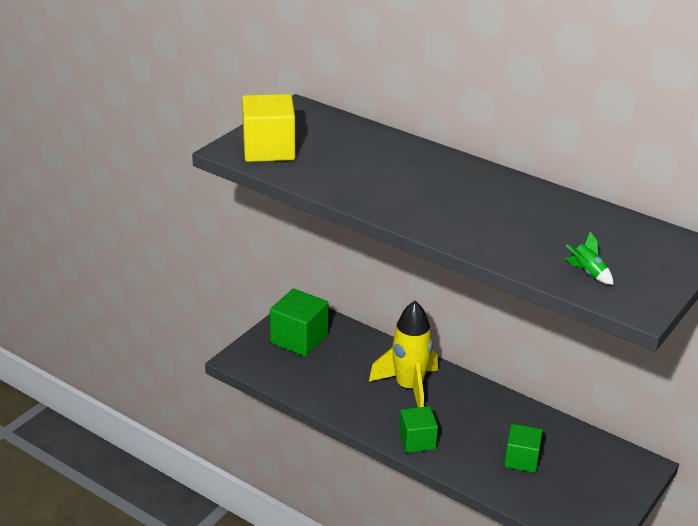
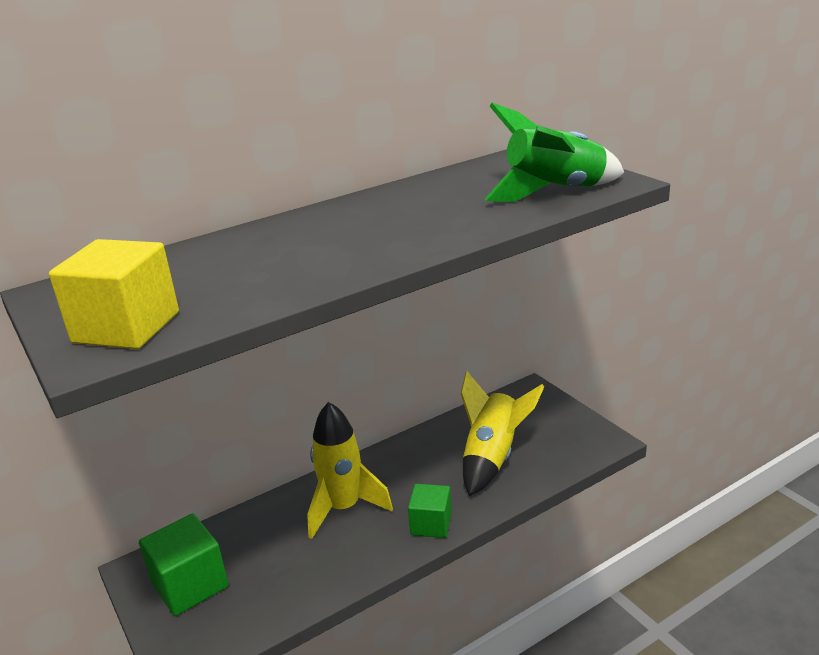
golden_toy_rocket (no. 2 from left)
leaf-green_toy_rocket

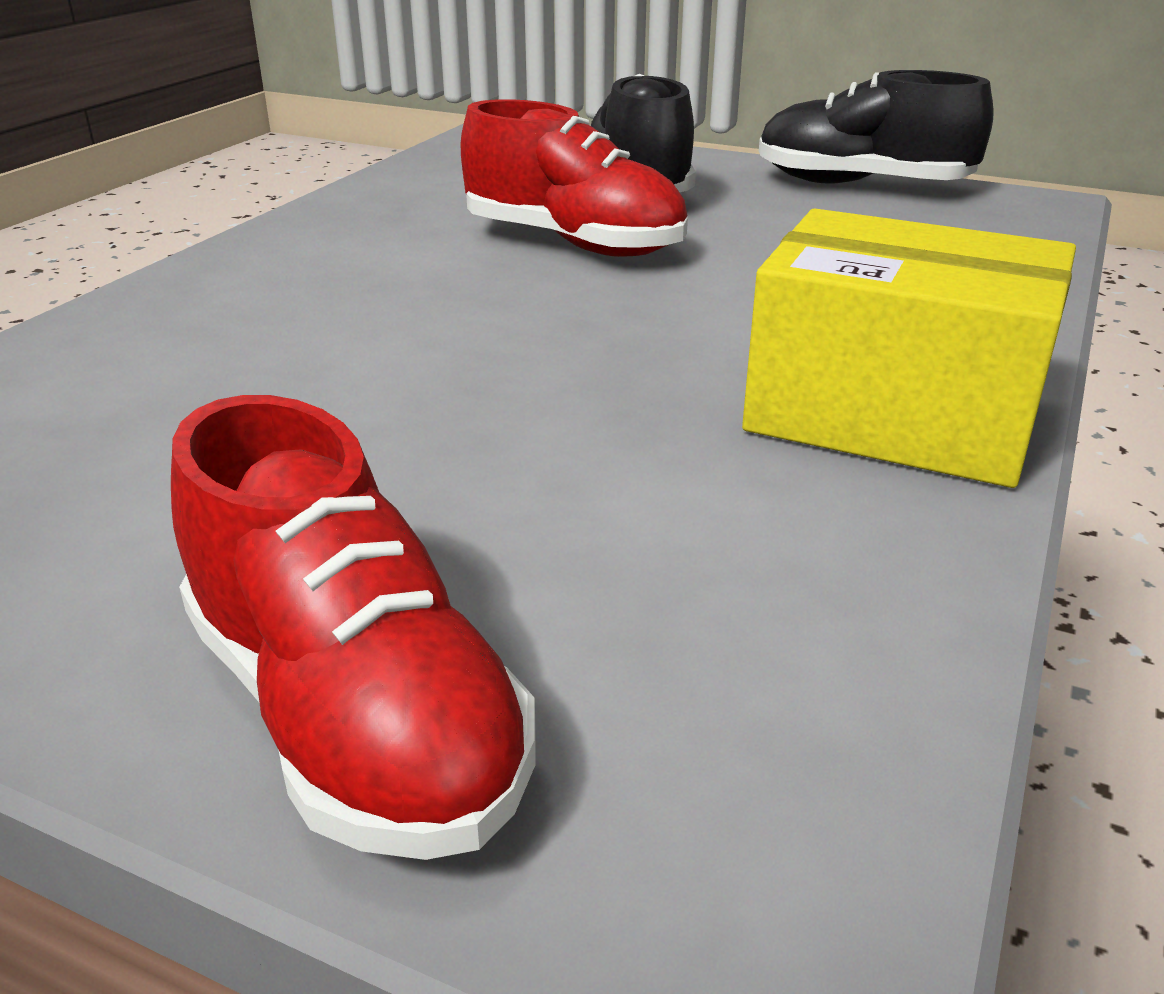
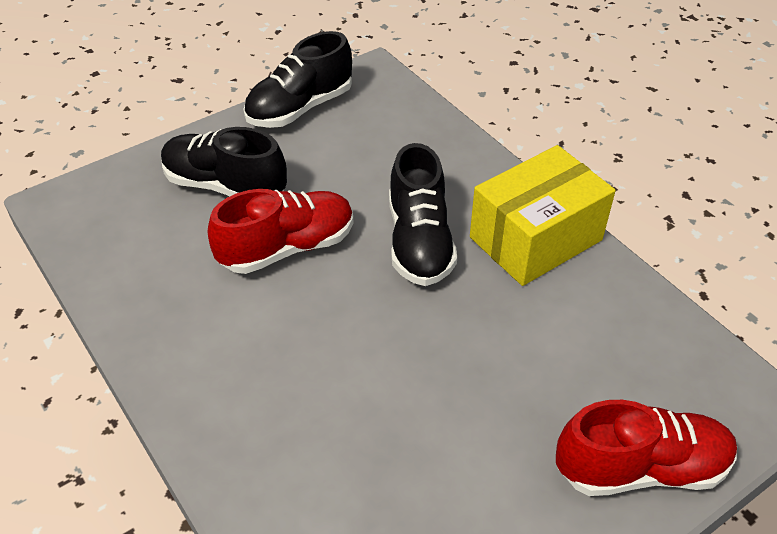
black_lace-up_shoe (no. 3 from left)

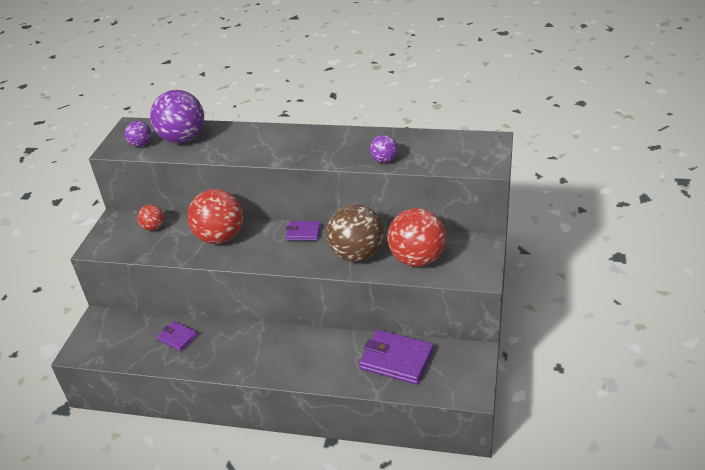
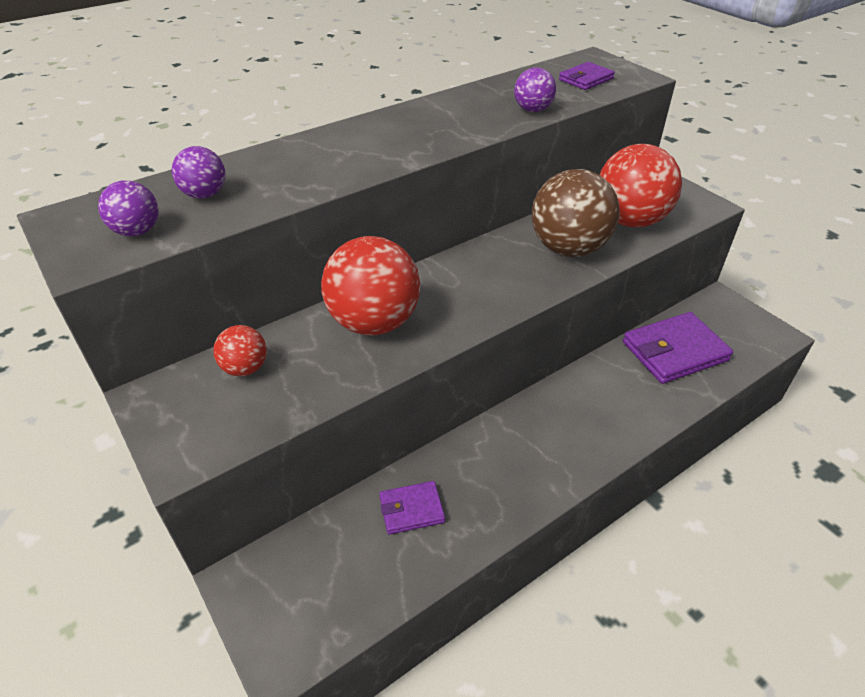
purple_play_ball (no. 2 from left)
purple_card_wallet (no. 2 from left)

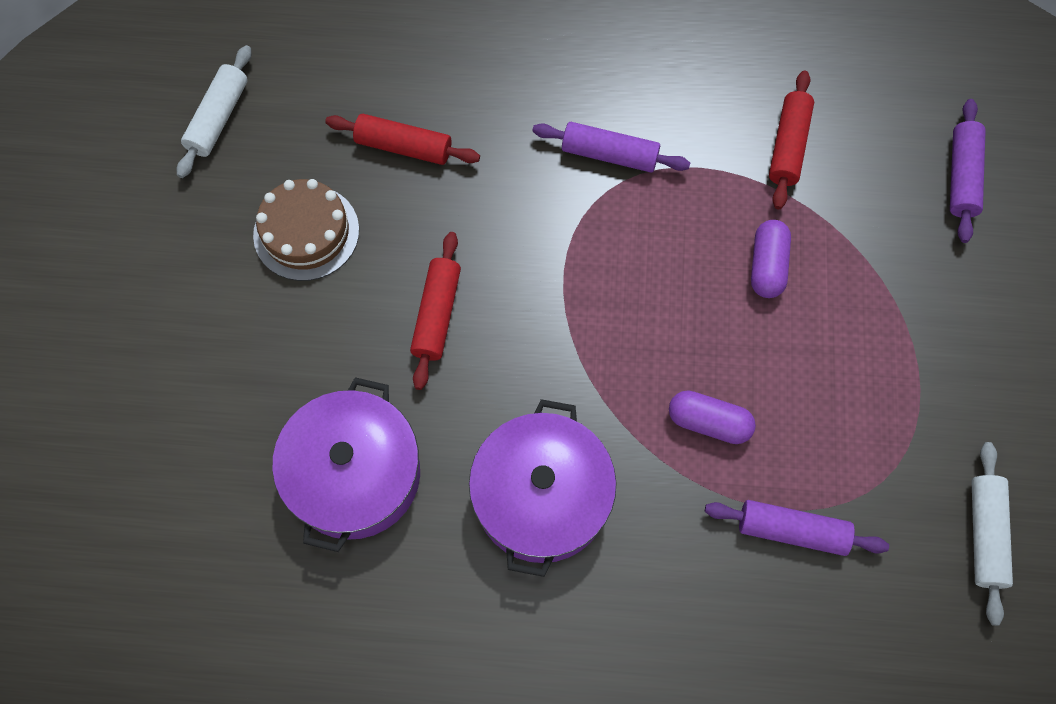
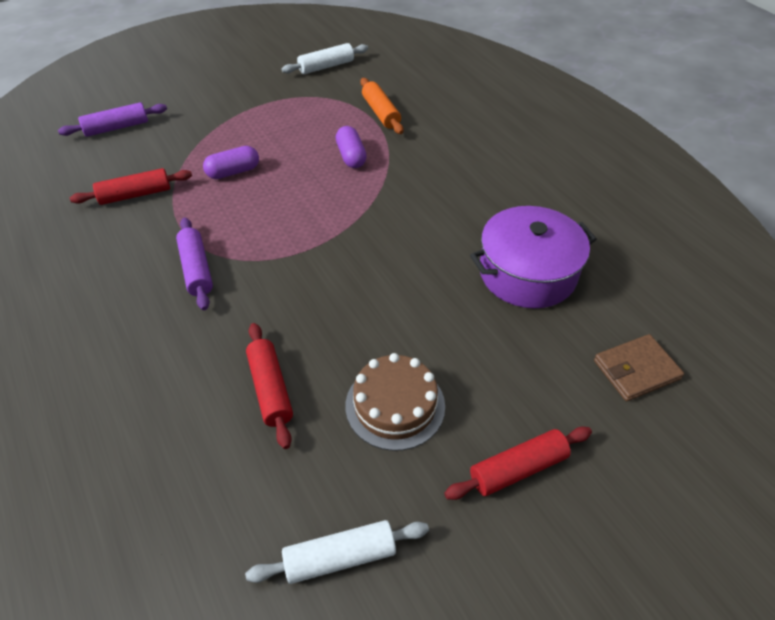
orange_pastry_roller
crimson_pastry_roller (no. 3 from left)
dark_brown_card_wallet
purple_pot (no. 2 from left in the first image)

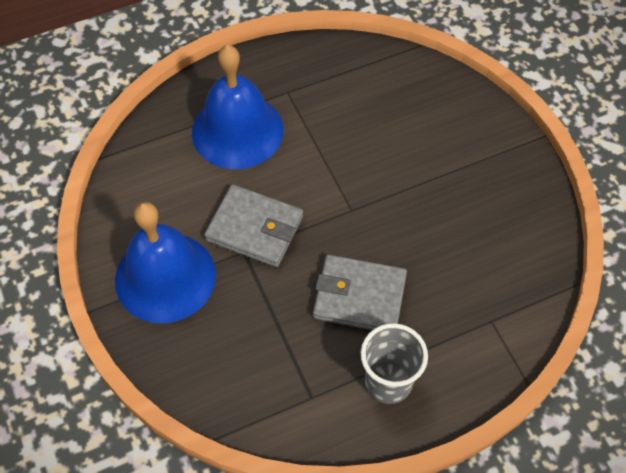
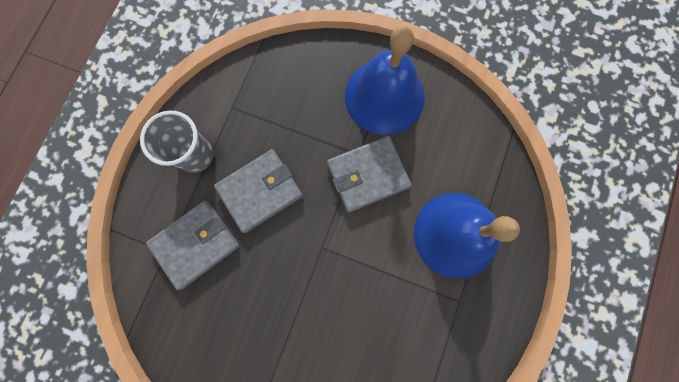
grey_card_wallet (no. 1 from left)

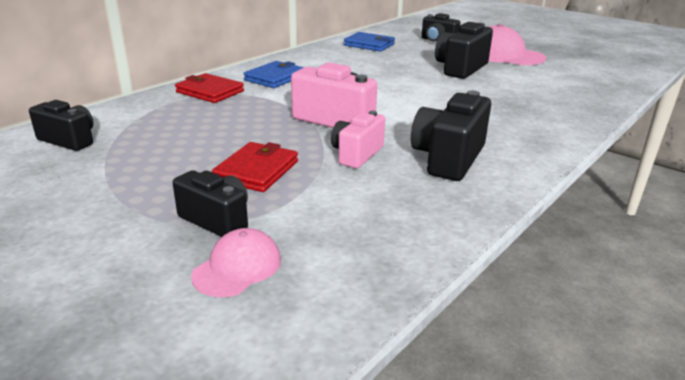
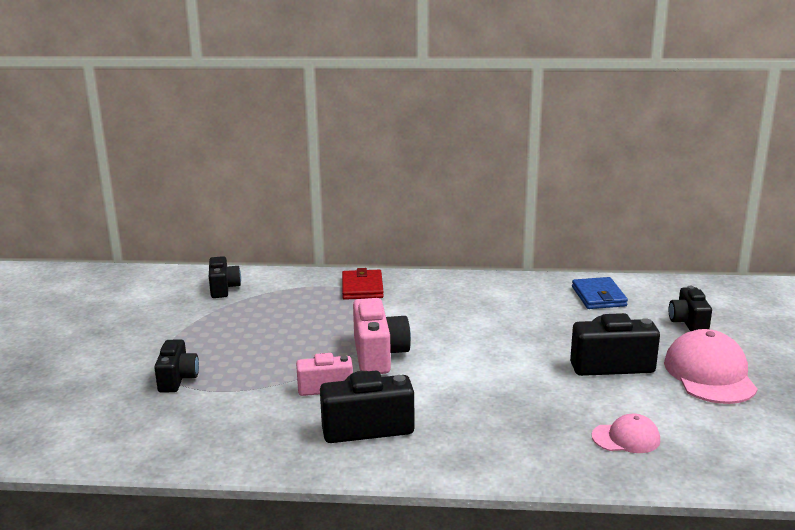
rosy_peaked_cap (no. 1 from left)
crimson_card_wallet (no. 2 from left in the first image)
royal_blue_card_wallet (no. 1 from left in the first image)

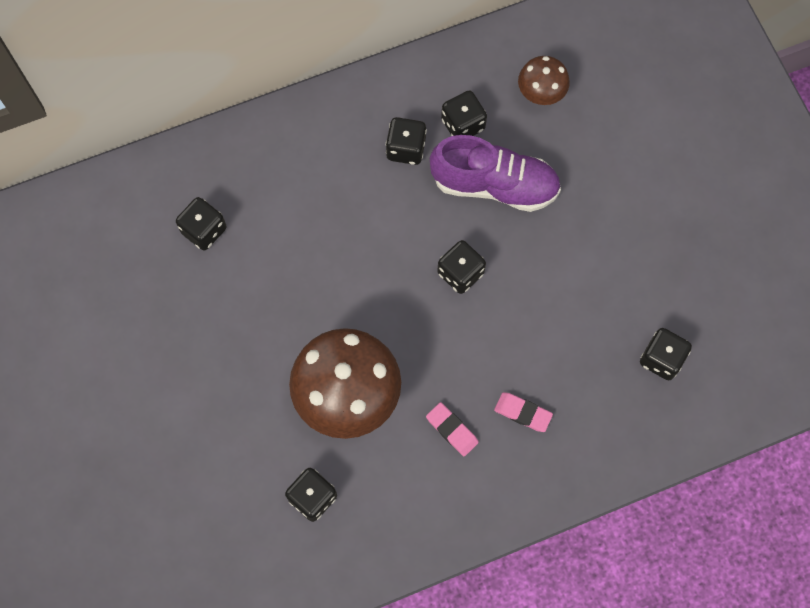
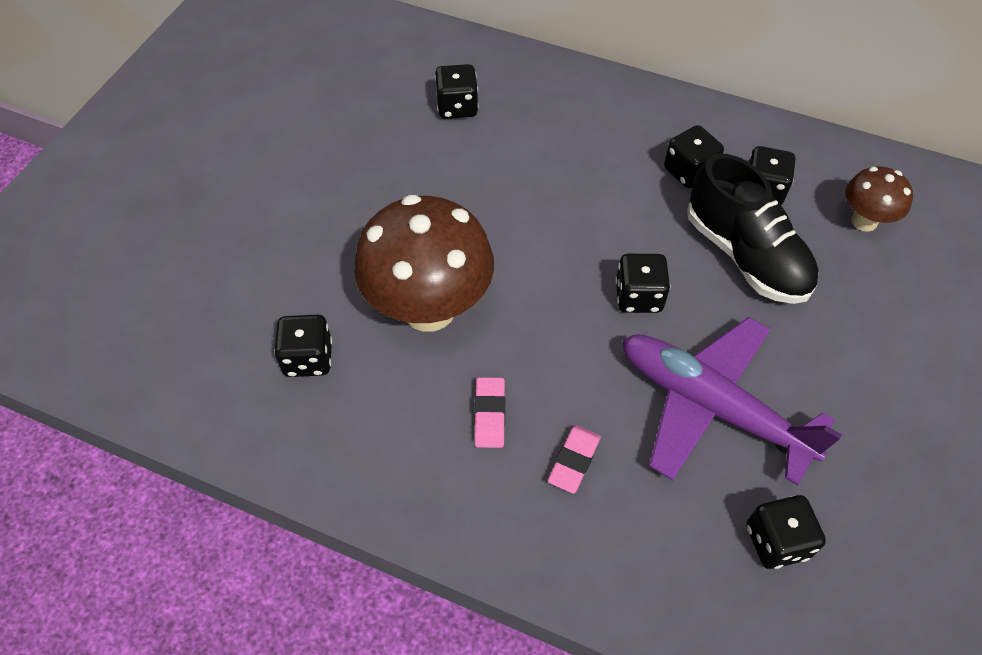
rosy_eraser (no. 2 from left)
purple_toy_plane
black_lace-up_shoe

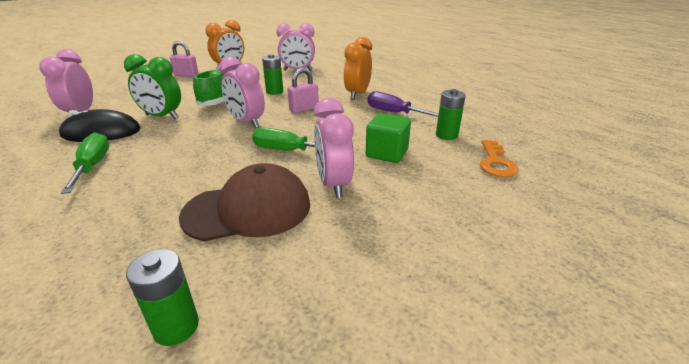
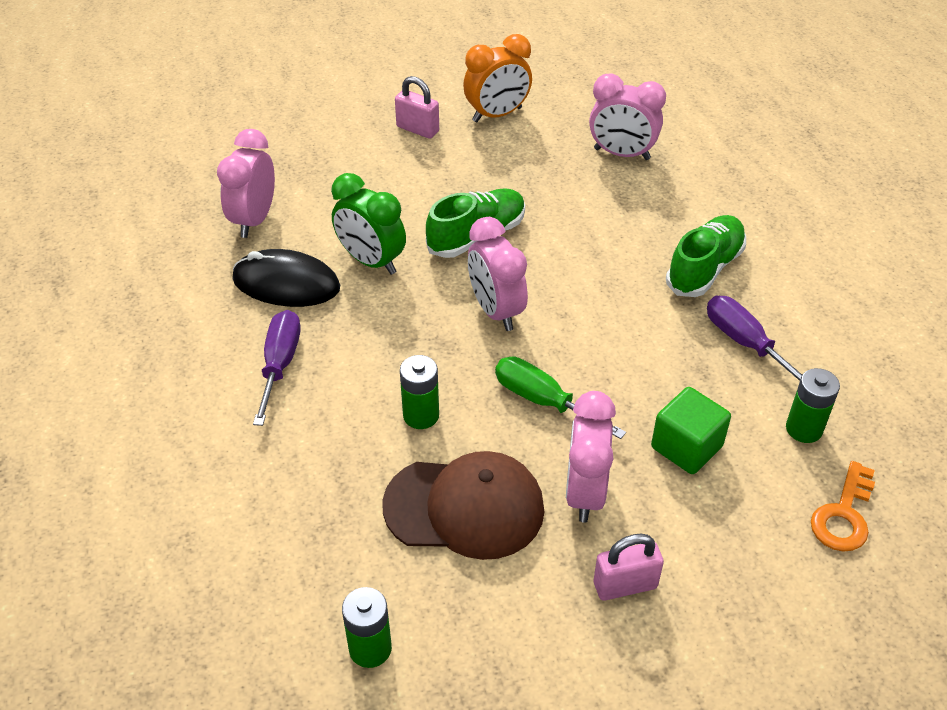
purple_screwdriver (no. 1 from left)
leaf-green_battery (no. 2 from left)
rosy_padlock (no. 2 from left)
leaf-green_lace-up_shoe (no. 2 from left)

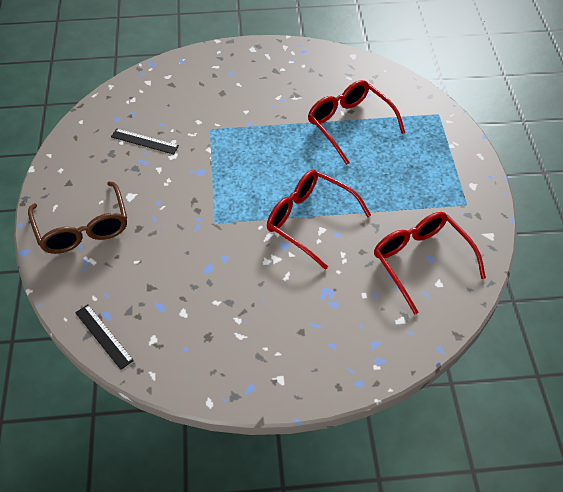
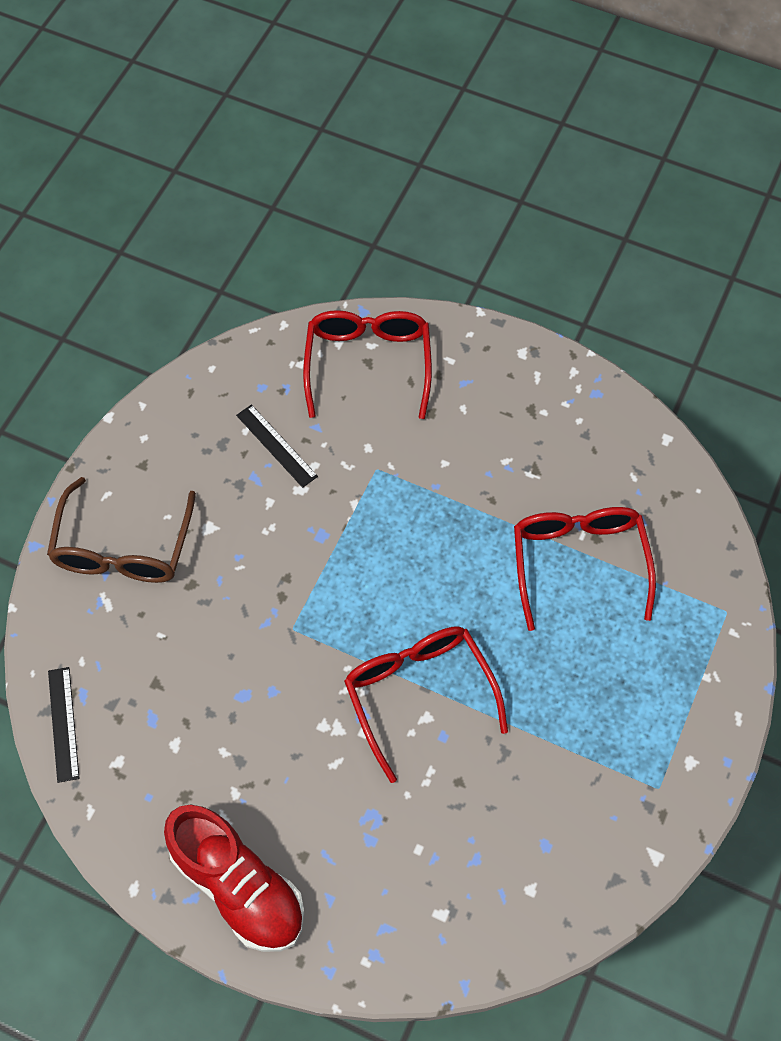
crimson_lace-up_shoe
crimson_glasses (no. 1 from left)

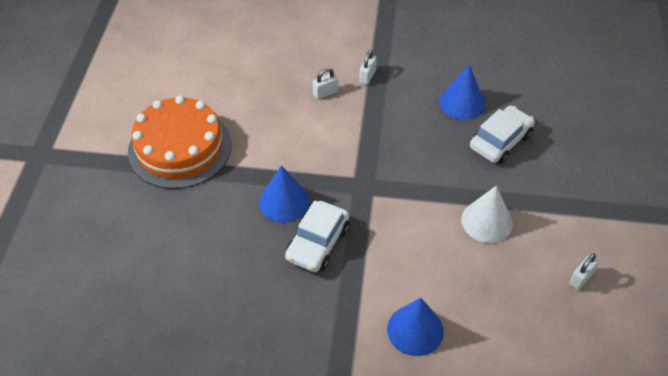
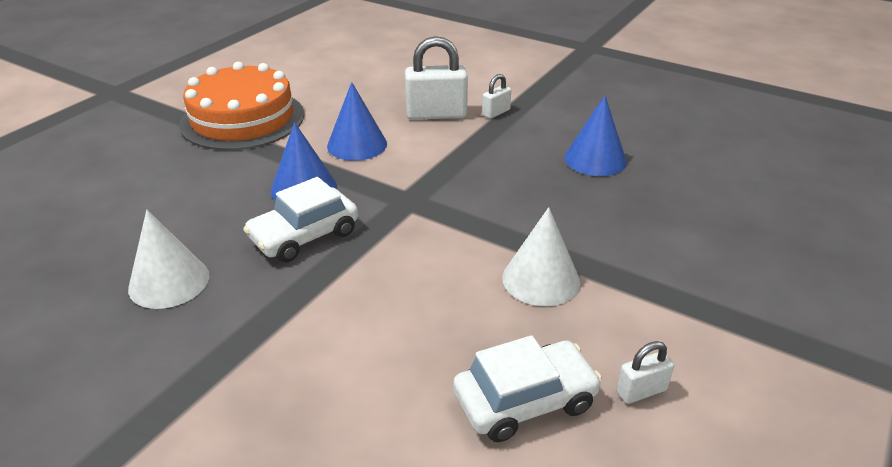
white_cone (no. 1 from left)
royal_blue_cone (no. 2 from left)
white_padlock (no. 1 from left)
white_car (no. 2 from left)

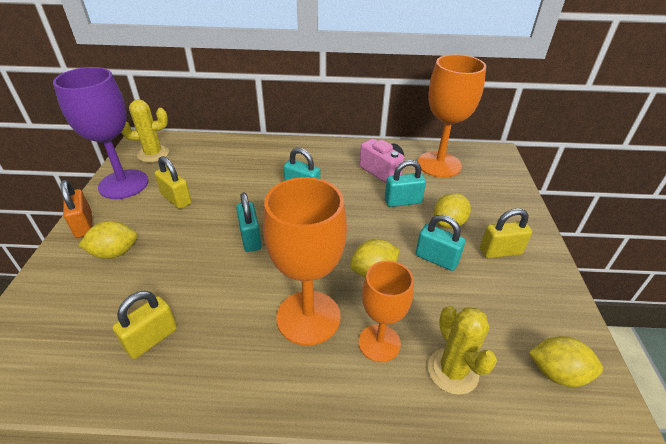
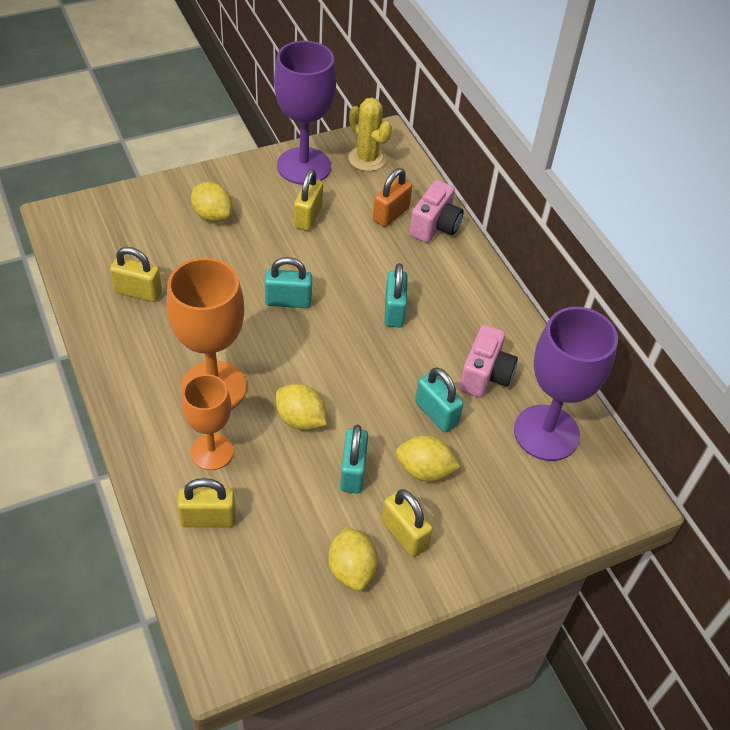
golden_padlock (no. 2 from left)
teal_padlock (no. 1 from left)
golden_lemon (no. 3 from left)
orange_padlock
rosy_photo_camera (no. 1 from left)
purple_chalice (no. 2 from left)

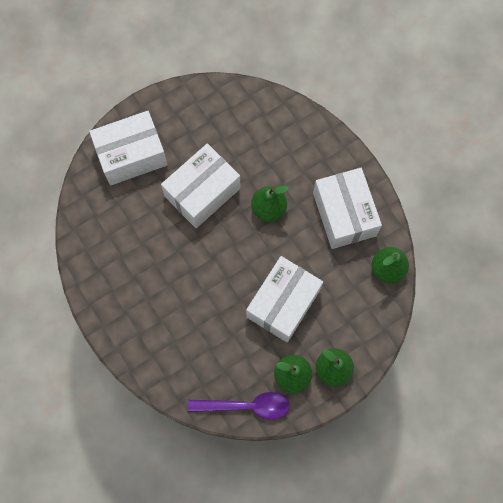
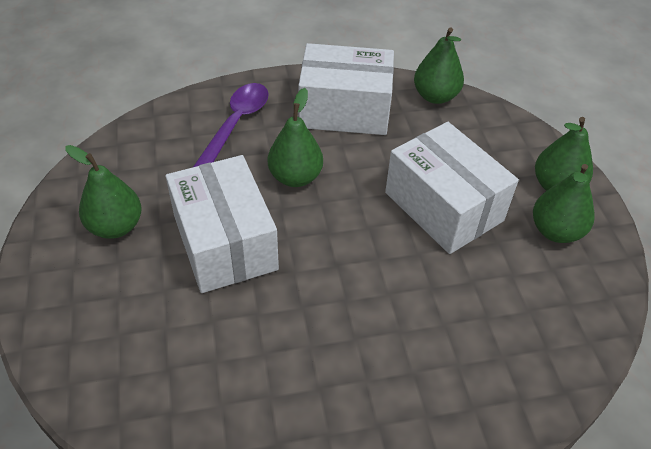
leaf-green_toy_pear (no. 1 from left)
purple_tablespoon
white_parcel (no. 1 from left in the first image)

